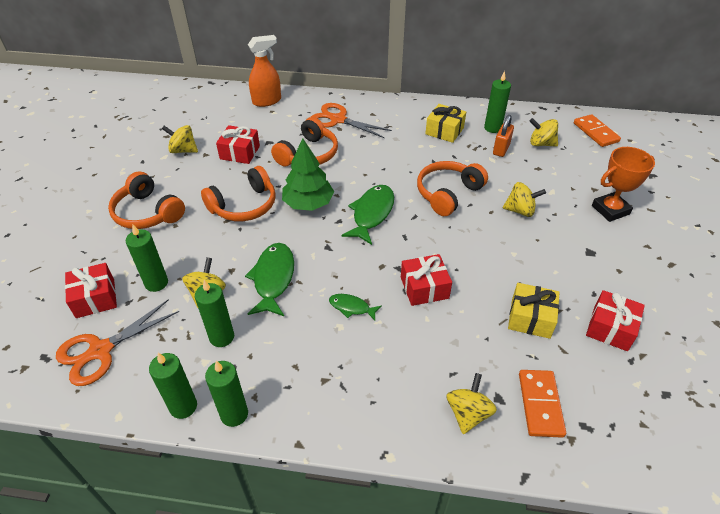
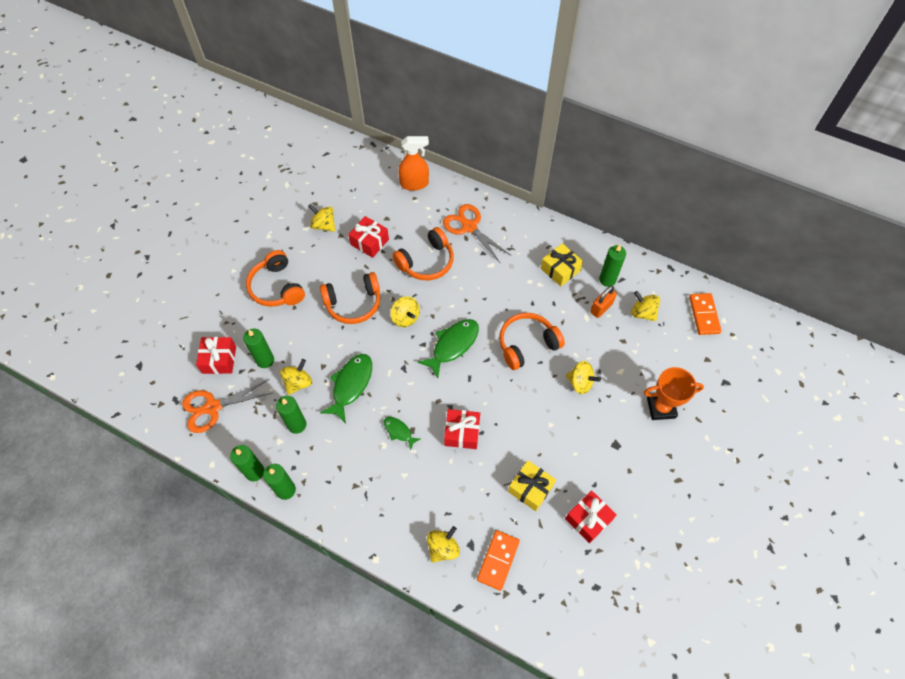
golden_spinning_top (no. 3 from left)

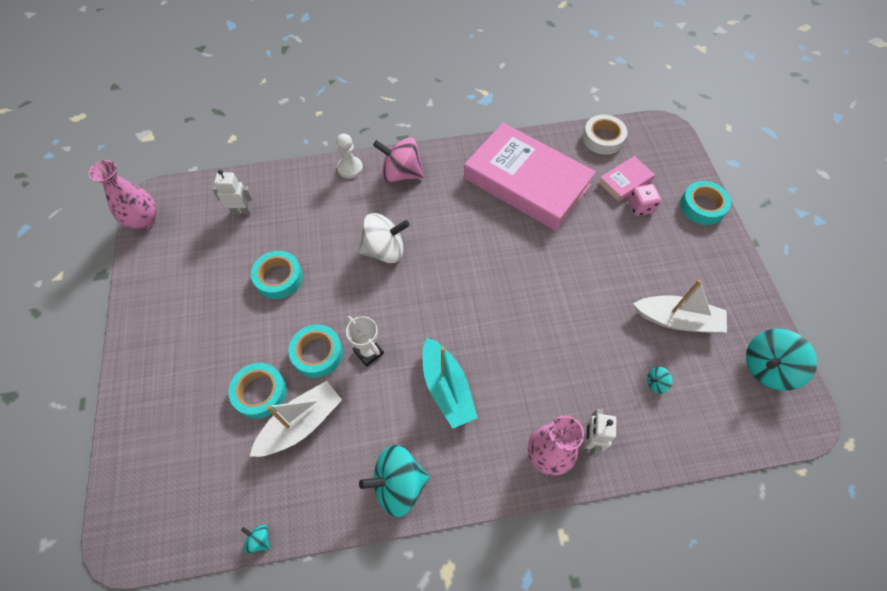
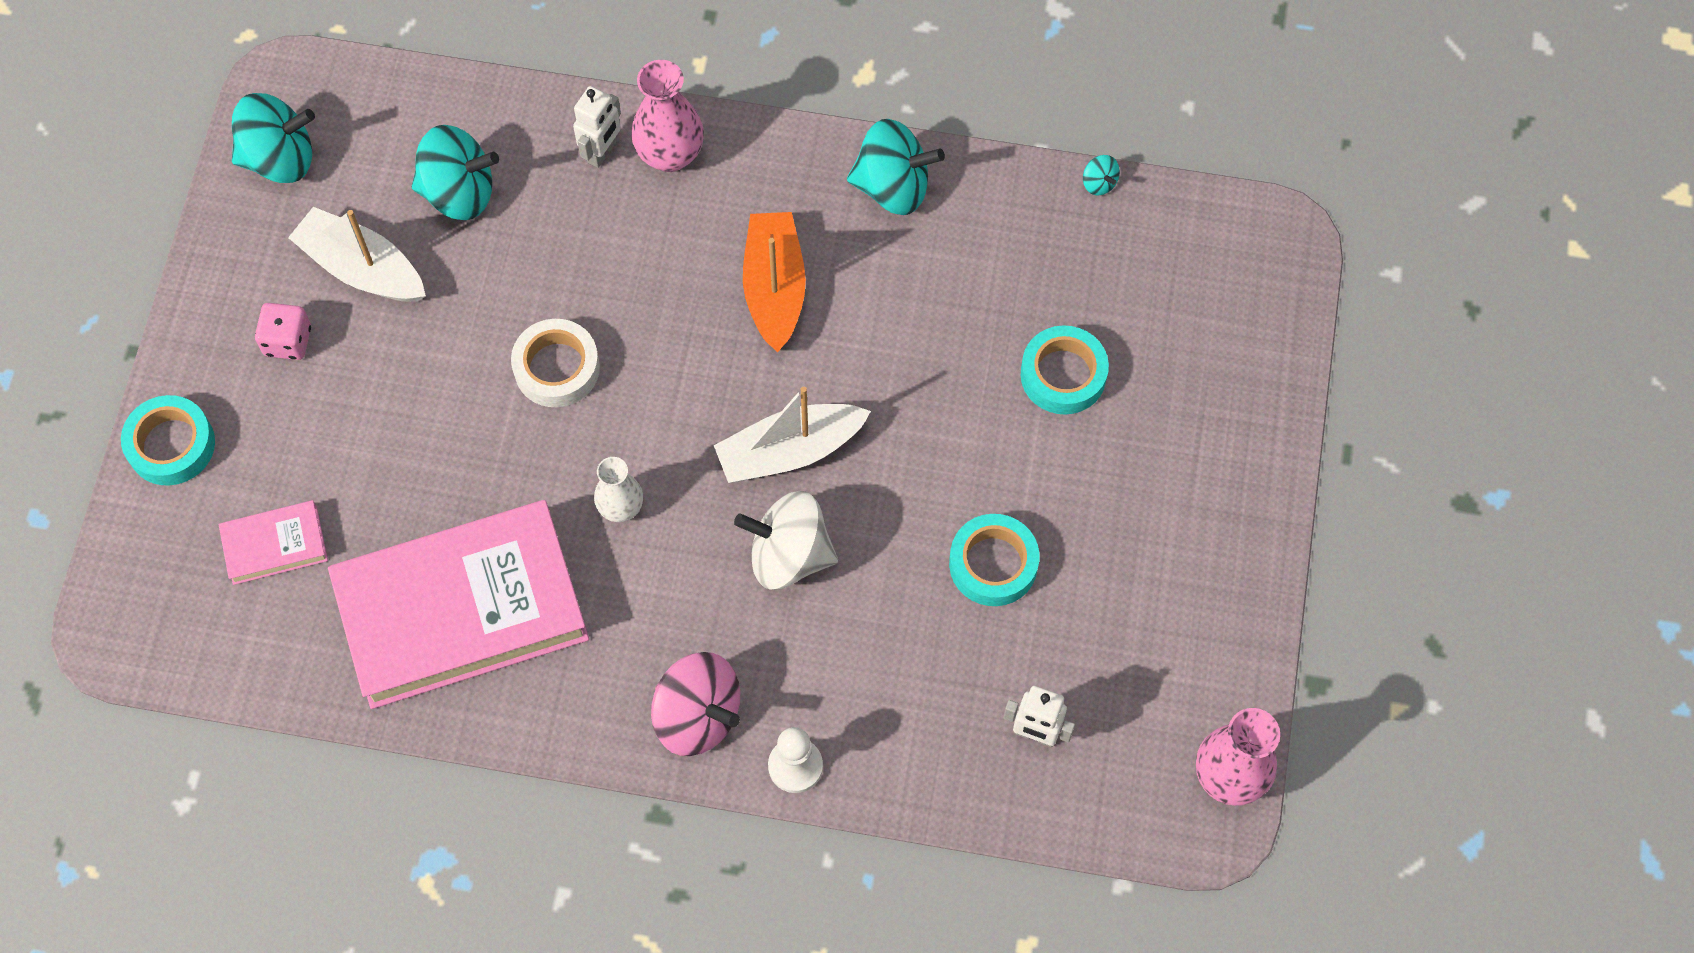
rosy_dice
rosy_hardcover (no. 2 from left)
teal_spinning_top (no. 2 from left)
white_sticky_tape
white_tall_vase
white_sailboat (no. 2 from left)
orange_sailboat
teal_sticky_tape (no. 3 from left in the first image)
white_award_cup

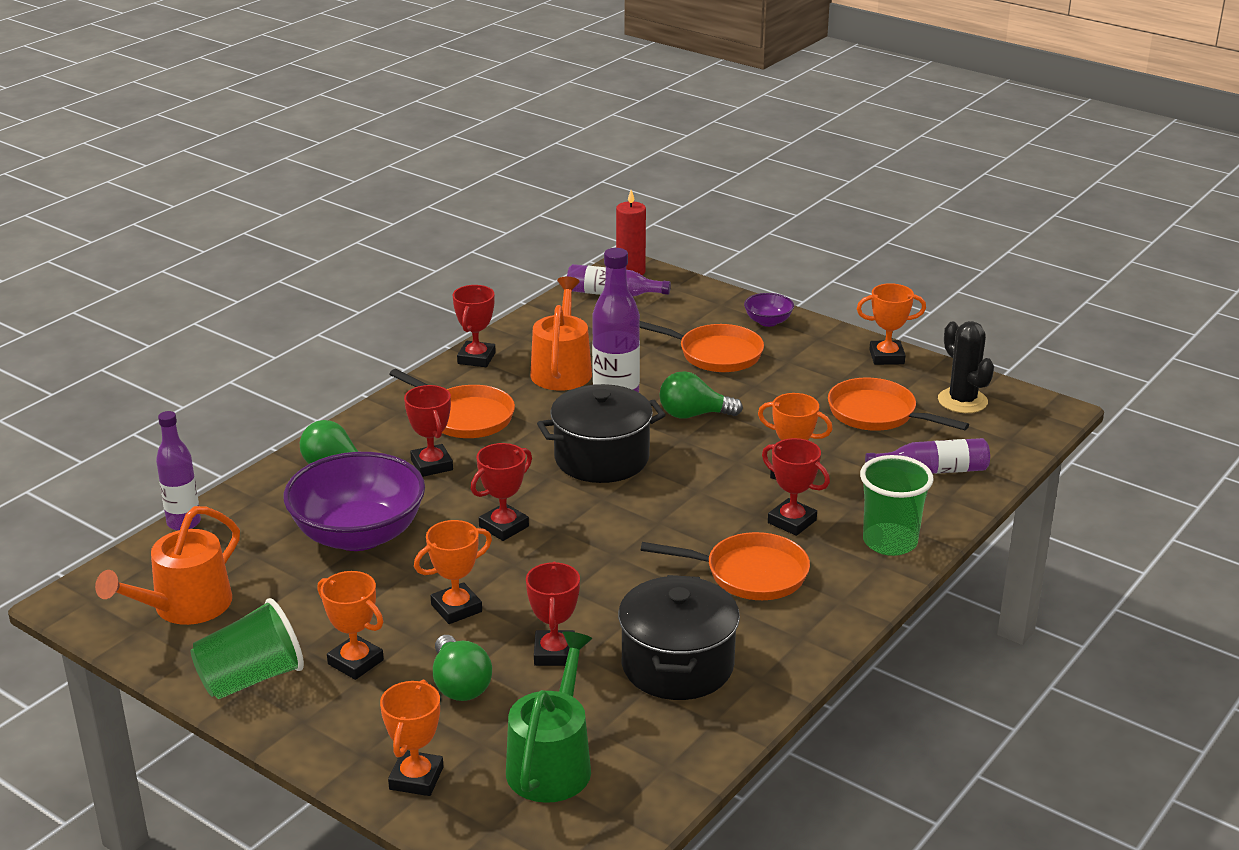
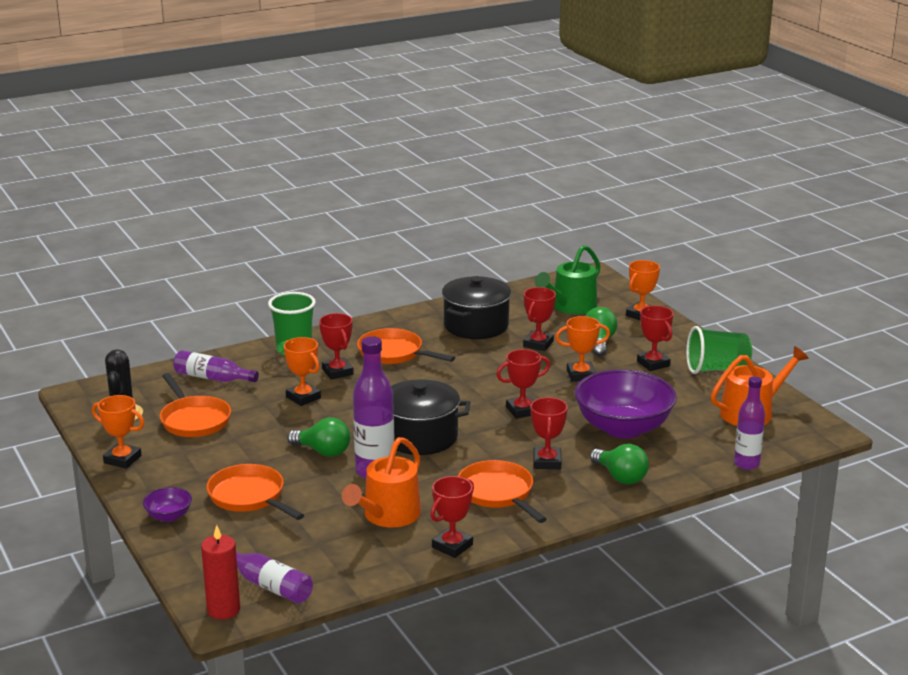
crimson_award_cup (no. 6 from left)

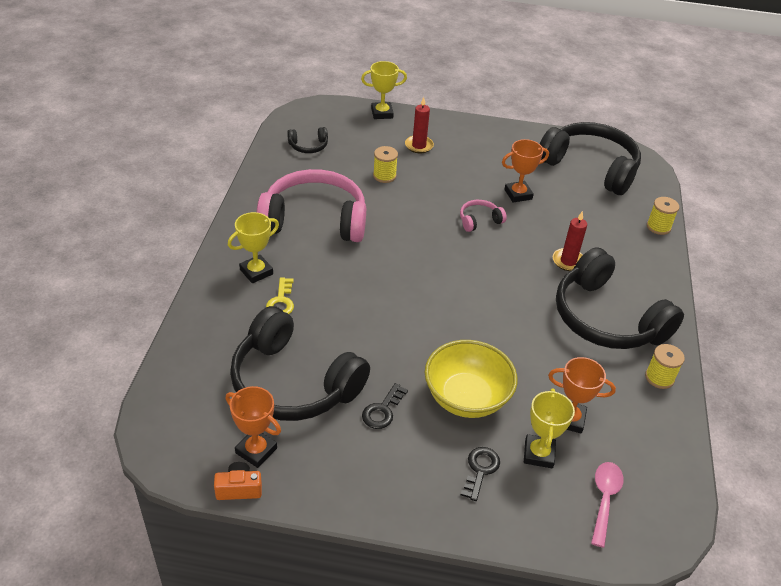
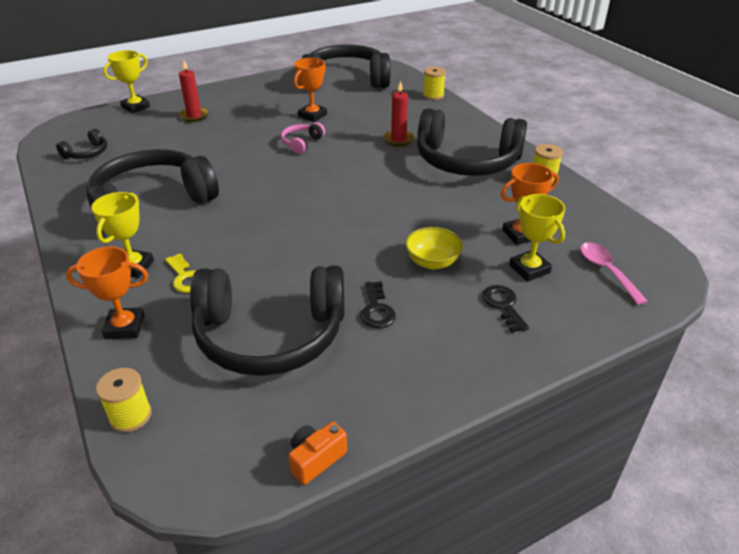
orange_award_cup (no. 1 from left)
black_over-ear_headphones (no. 2 from left)
golden_reel_of_thread (no. 1 from left)
golden_serving_bowl

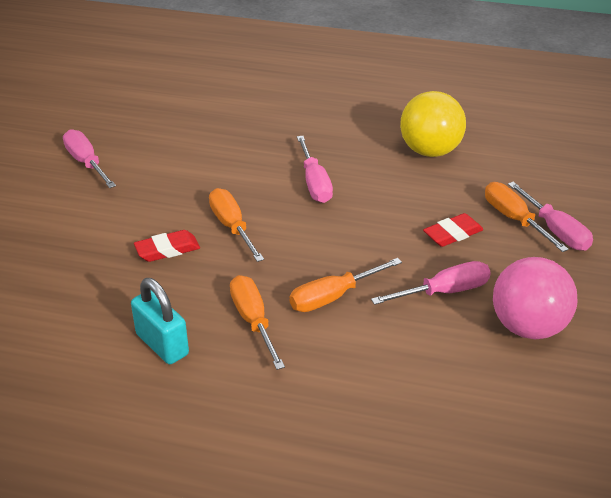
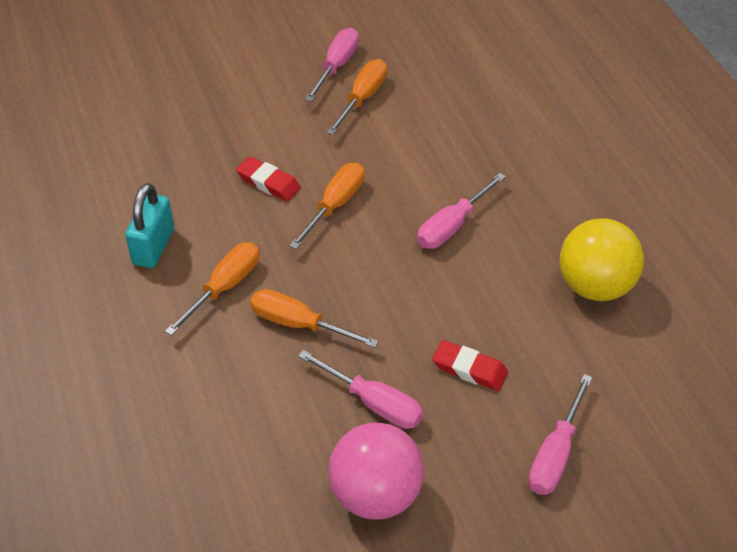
orange_screwdriver (no. 4 from left)

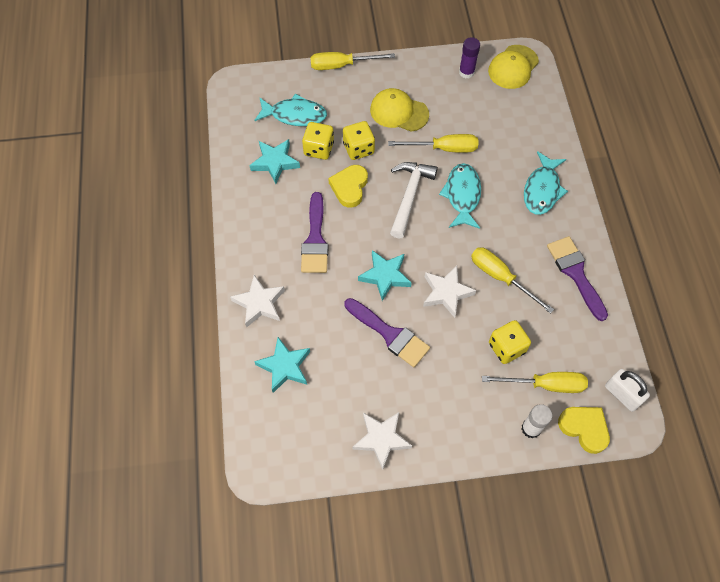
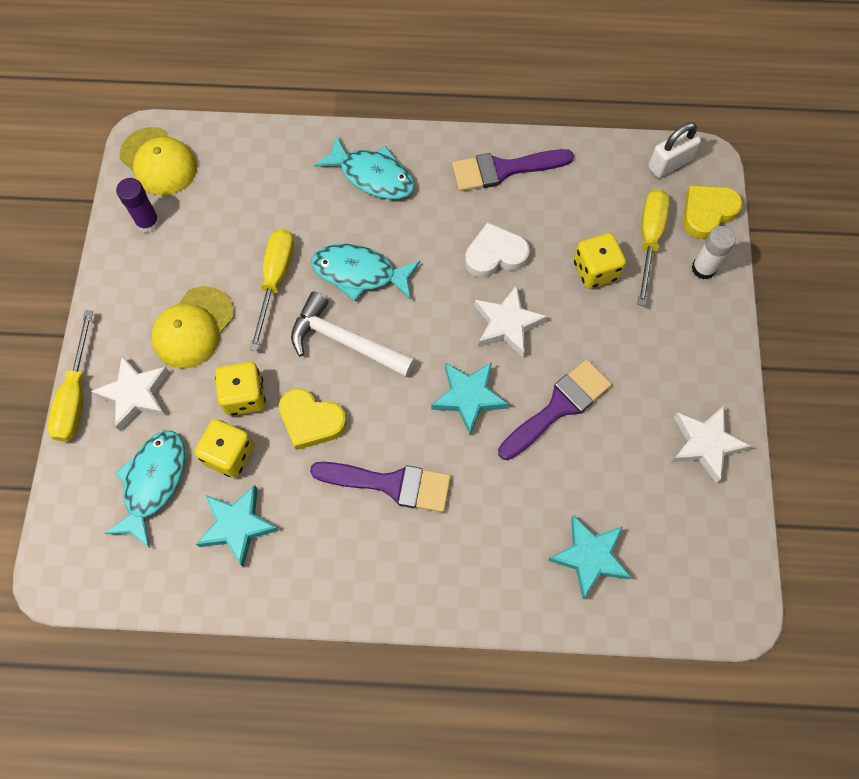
white_star_shape (no. 1 from left)
white_love_heart

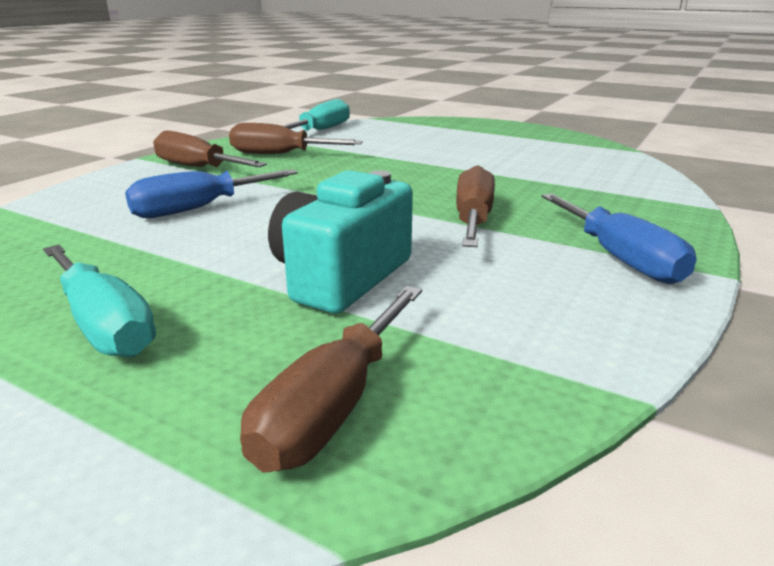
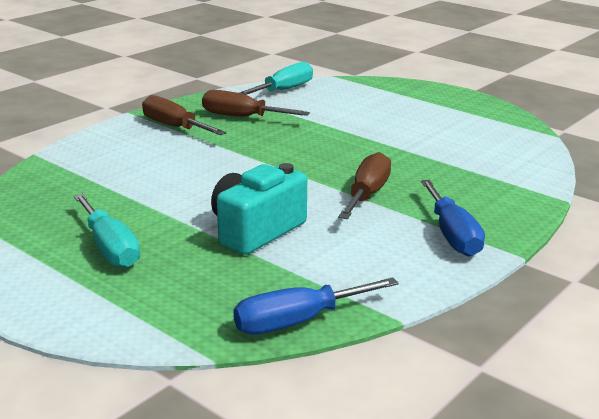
royal_blue_screwdriver (no. 1 from left)
dark_brown_screwdriver (no. 3 from left in the first image)

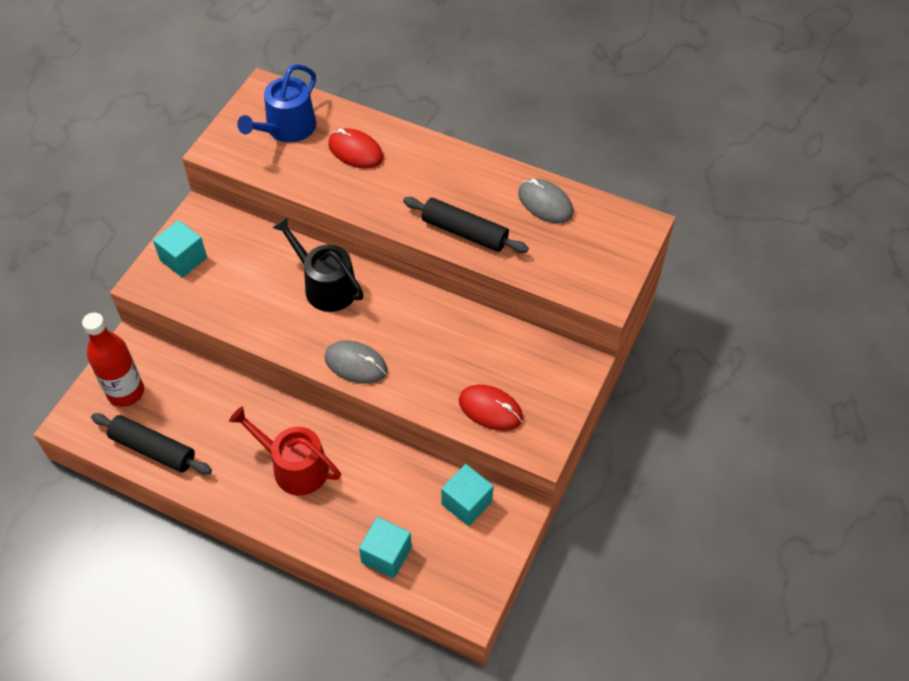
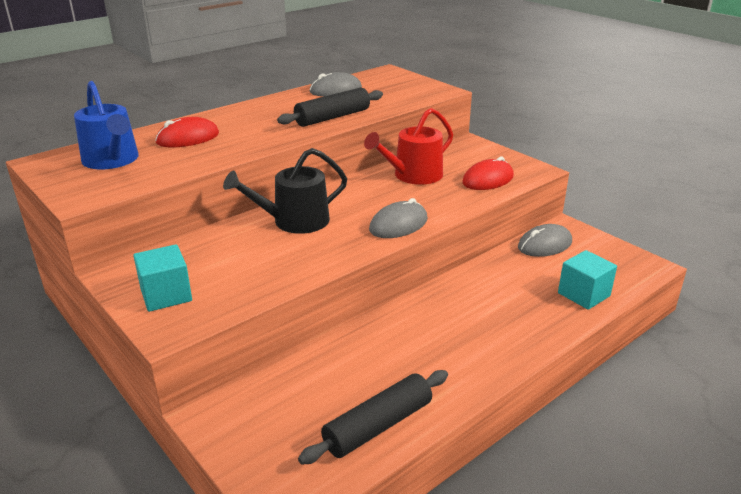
crimson_watering_can
grey_mouse (no. 3 from left)
crimson_bottle

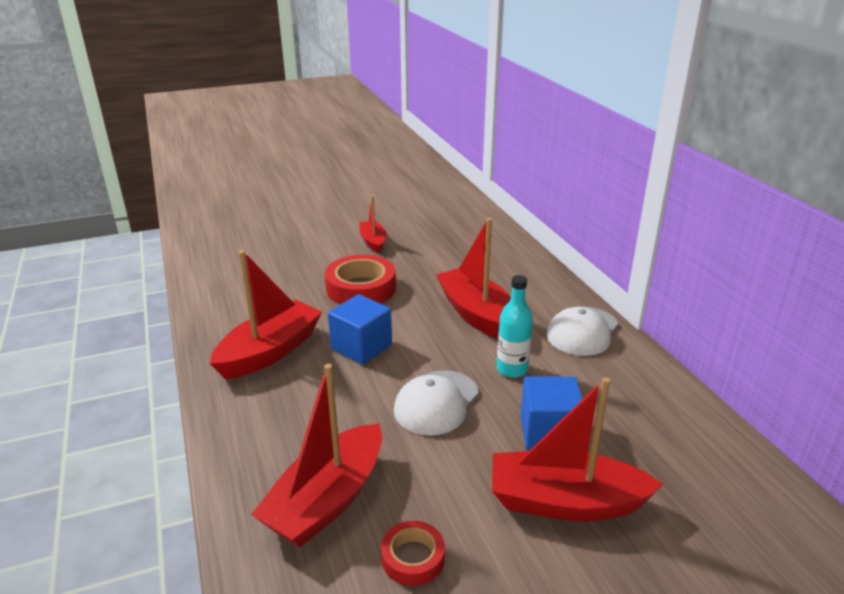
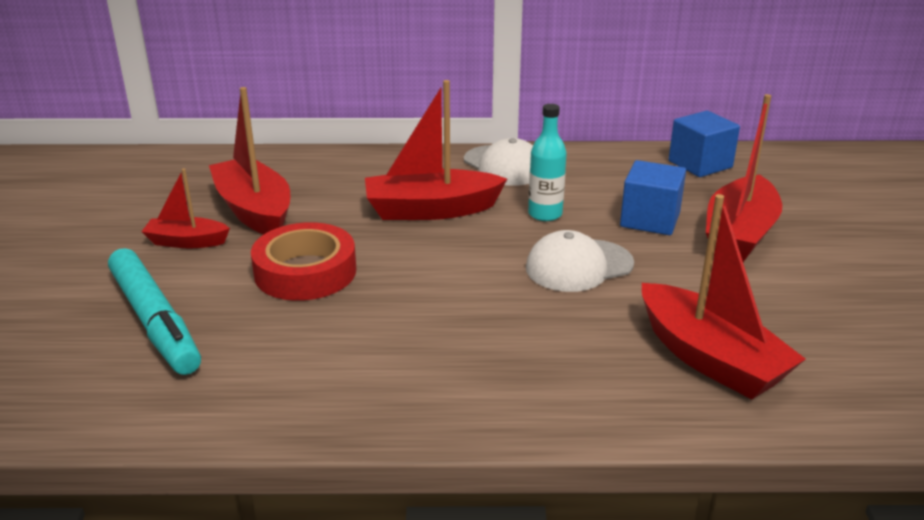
teal_marker
crimson_sailboat (no. 2 from left)
white_peaked_cap (no. 2 from left)
royal_blue_cube (no. 2 from left)
crimson_sticky_tape (no. 2 from left in the first image)

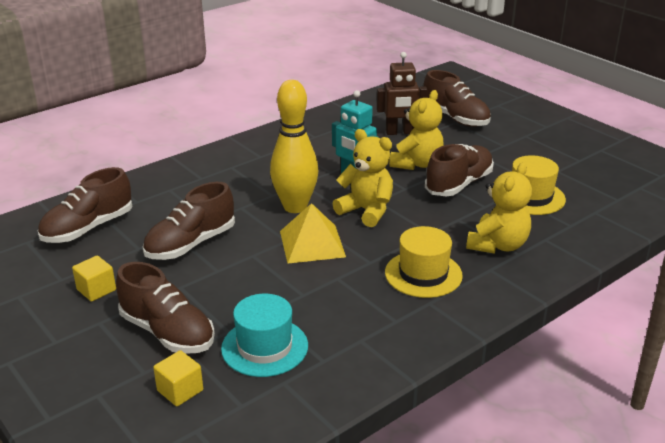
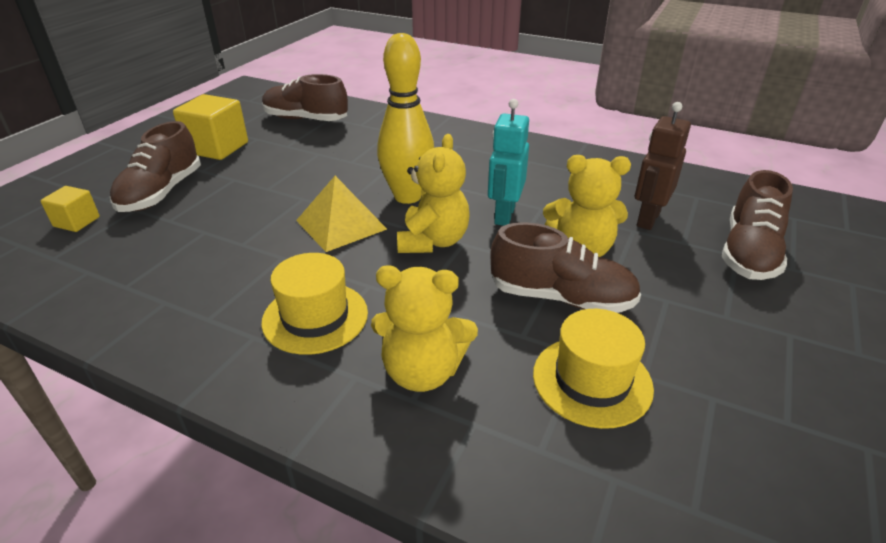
golden_cube (no. 2 from left)
dark_brown_toy_robot
dark_brown_lace-up_shoe (no. 3 from left in the first image)
teal_tall_hat

